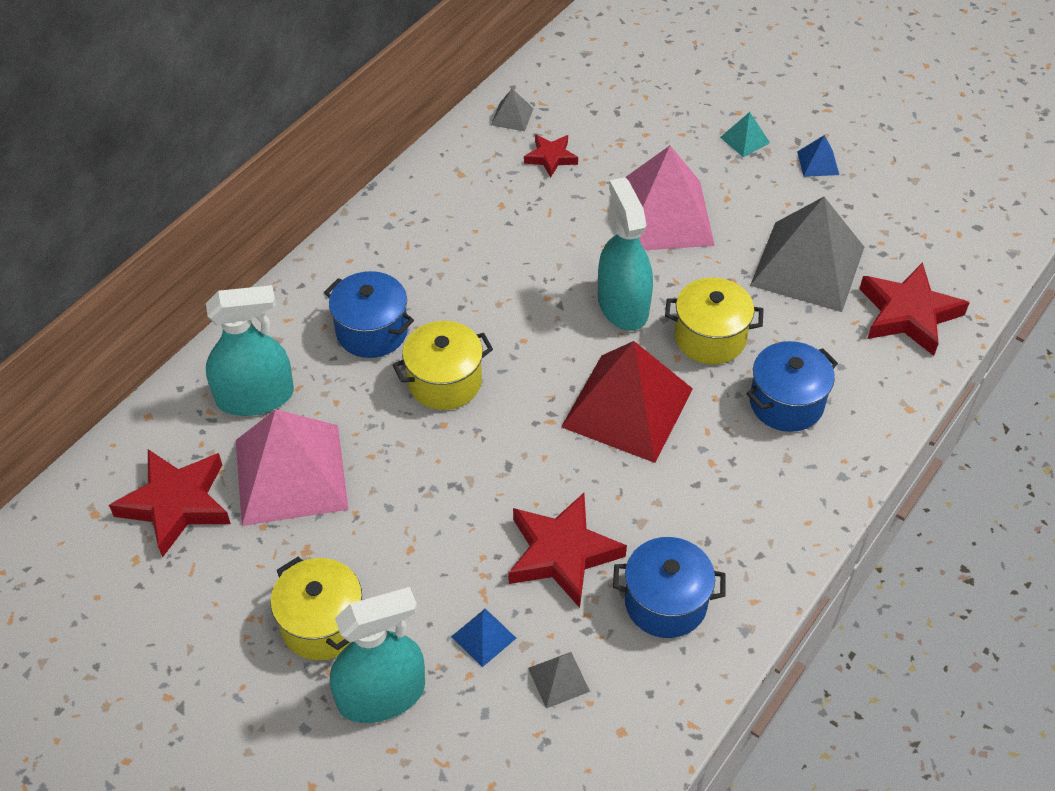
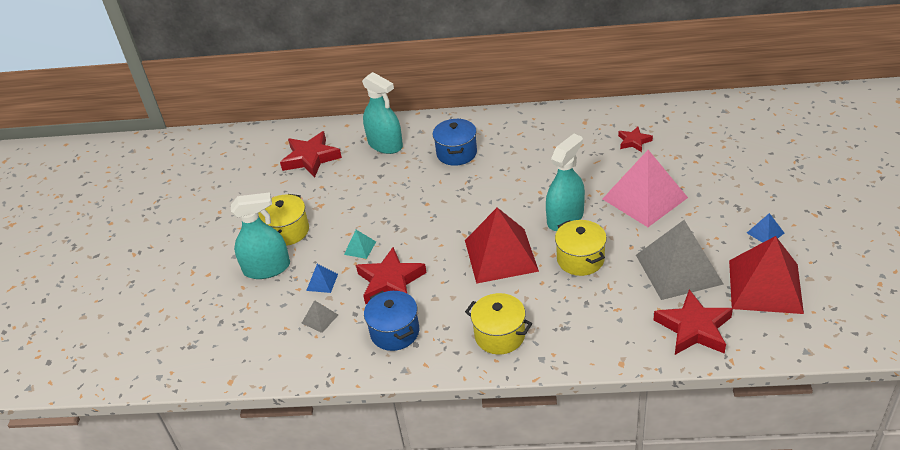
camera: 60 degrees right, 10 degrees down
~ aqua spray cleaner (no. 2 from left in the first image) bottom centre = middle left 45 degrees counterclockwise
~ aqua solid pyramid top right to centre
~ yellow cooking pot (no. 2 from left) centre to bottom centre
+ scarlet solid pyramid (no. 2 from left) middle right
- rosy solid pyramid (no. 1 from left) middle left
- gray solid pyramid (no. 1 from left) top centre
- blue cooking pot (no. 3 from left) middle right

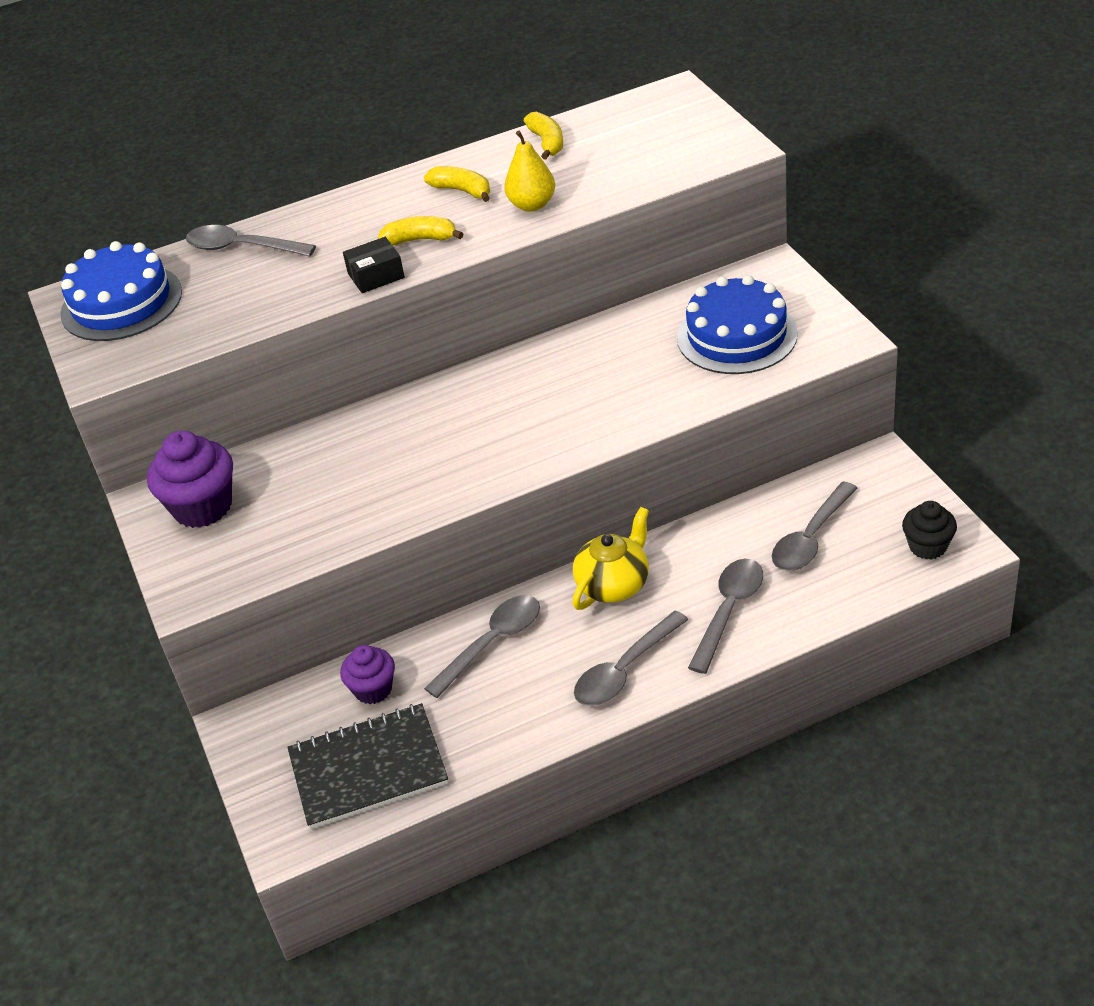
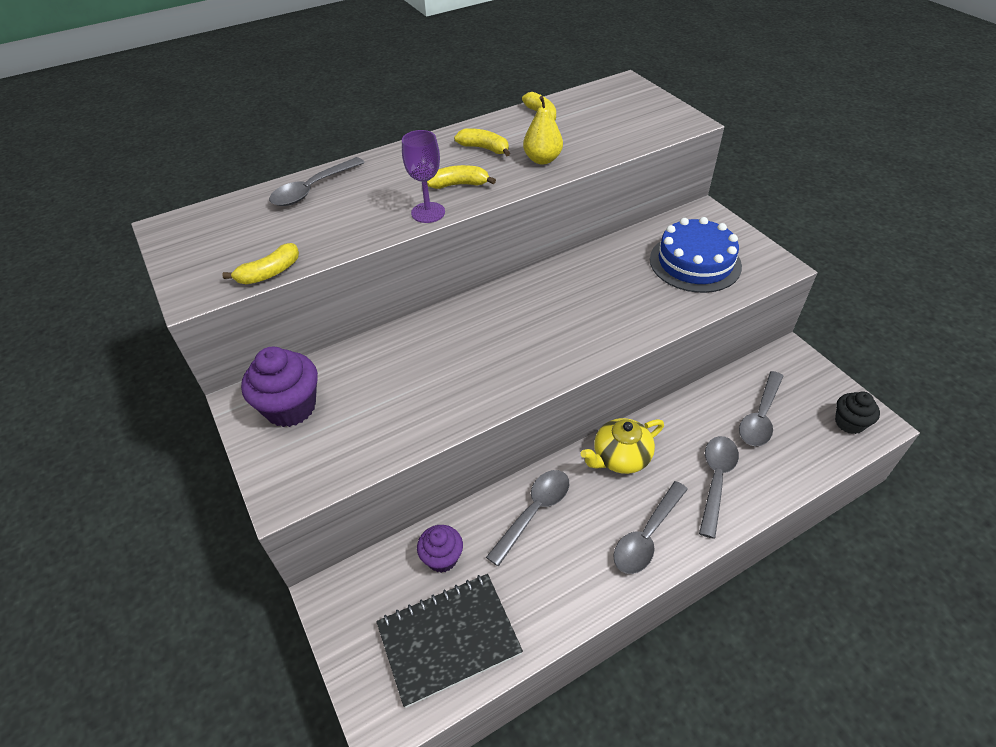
camera: 10 degrees left, 5 degrees up
+ yellow banana fruit (no. 1 from left) middle left
~ gray spoon (no. 1 from left) top left = top left 60 degrees counterclockwise
~ jet-black box top centre to royal purple goblet top centre
~ yellow china teapot centre = centre 150 degrees counterclockwise
- blue gateau (no. 1 from left) top left

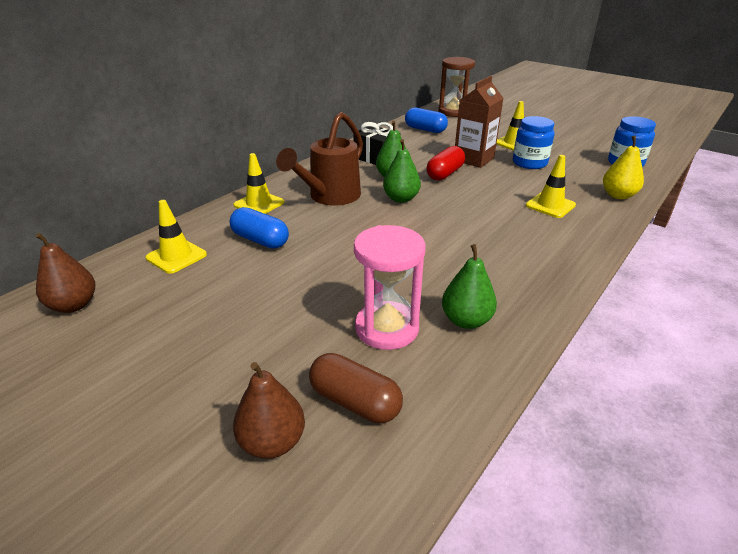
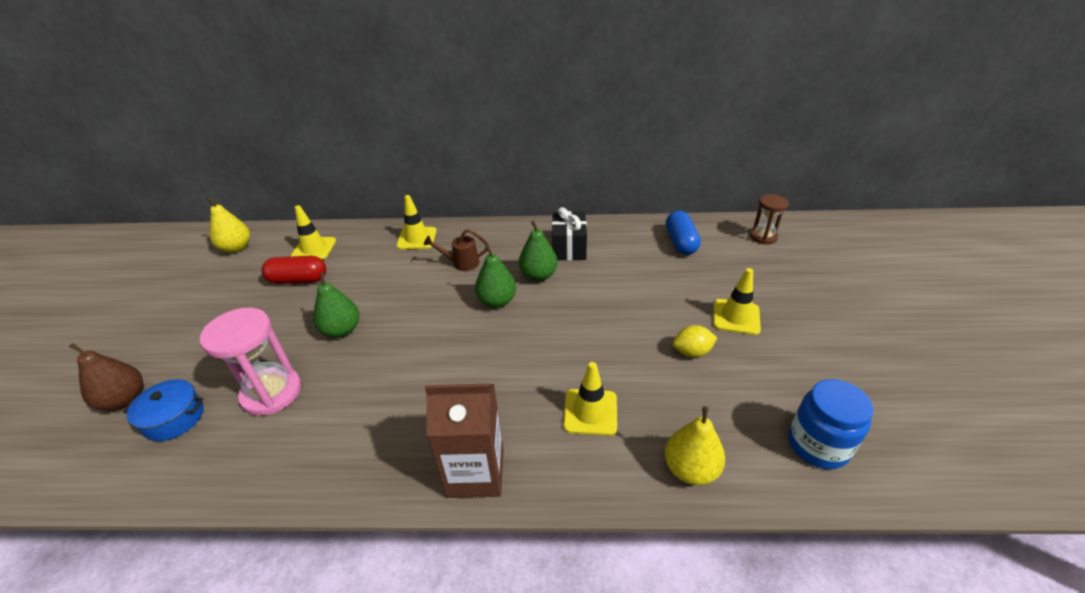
camera: 55 degrees right, 5 degrees up
~ brown pill bottom centre to blue cooking pot bottom left
~ brown pear fruit (no. 1 from left) middle left to yellow pear fruit (no. 1 from left) middle left
~ scarlet pill top centre to middle left
~ emerald pear fruit (no. 3 from left in the first image) centre to emerald pear fruit (no. 1 from left) middle left
~ brown watering pot top centre = centre x0.50
~ brown milk carton top centre to bottom centre
~ blue preserve jar (no. 1 from left) top right to yellow toy lemon centre
~ brown sandglass top centre = middle right x0.61
- blue pill (no. 1 from left) centre

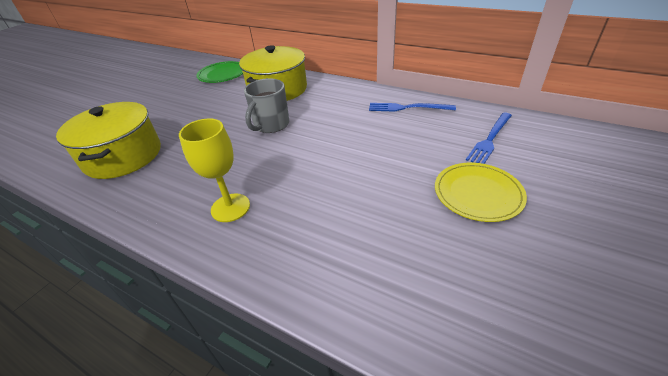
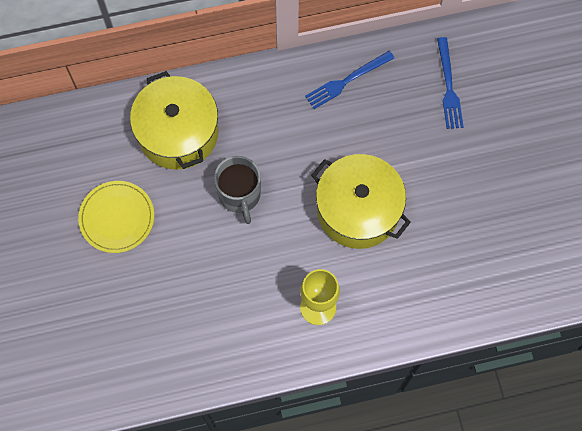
camera: 45 degrees left, 30 degrees up
~ yellow plate middle right to middle left
~ yellow cooking pot (no. 1 from left in the first image) middle left to yellow cooking pot (no. 2 from left) centre
- emerald plate top left

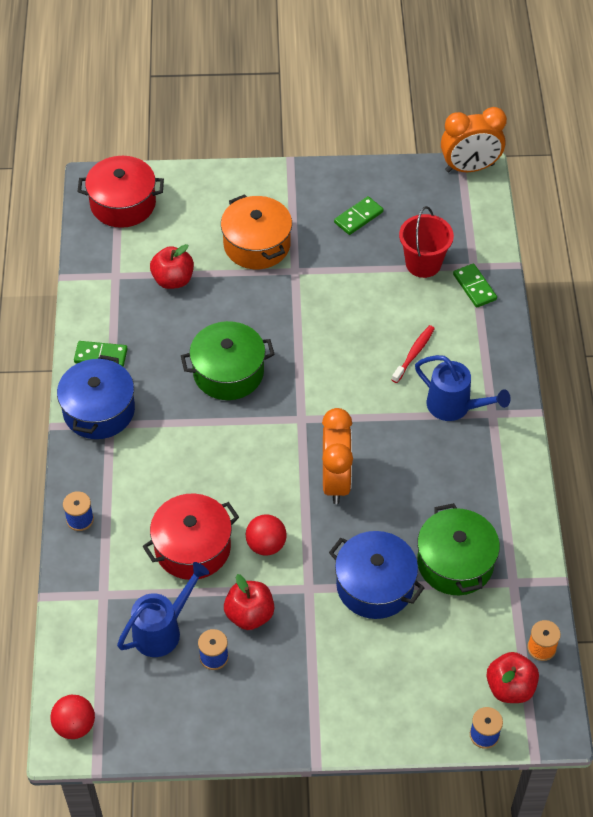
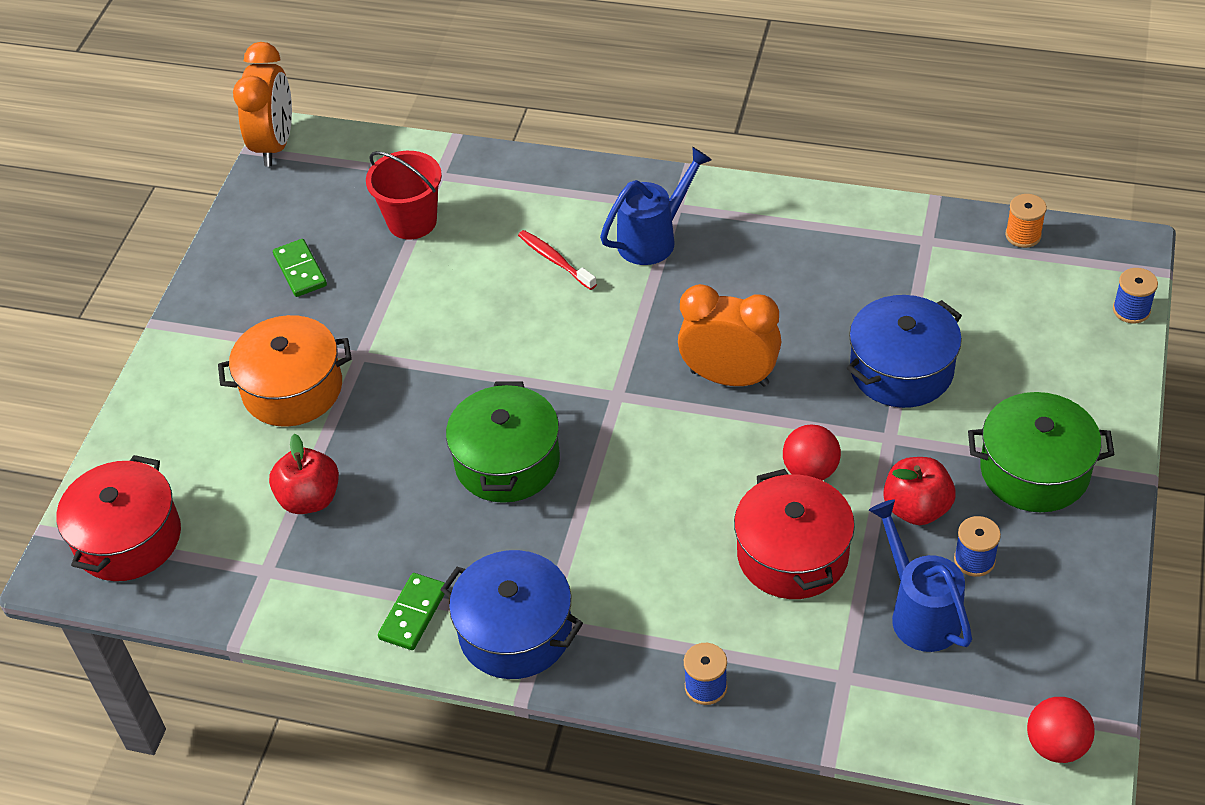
camera: 70 degrees left, 5 degrees down
~ emerald cooking pot (no. 2 from left) bottom right to middle right
- emerald domino tile (no. 3 from left) middle right
- scarlet apple fruit (no. 3 from left) bottom right

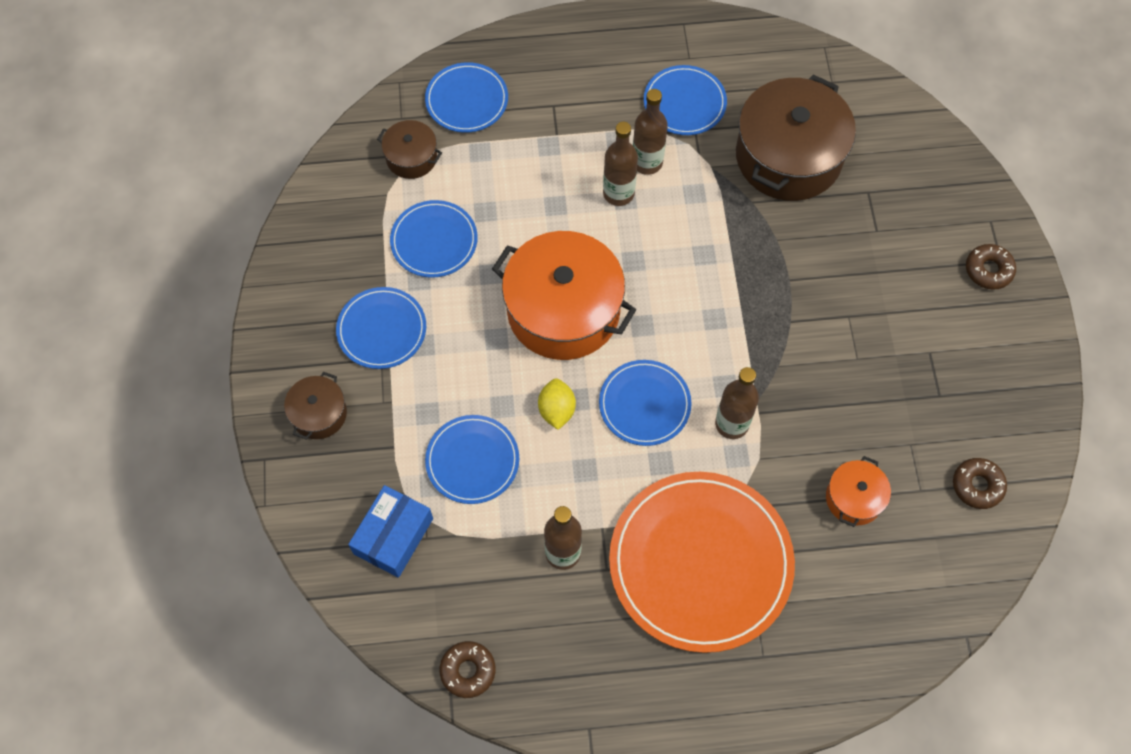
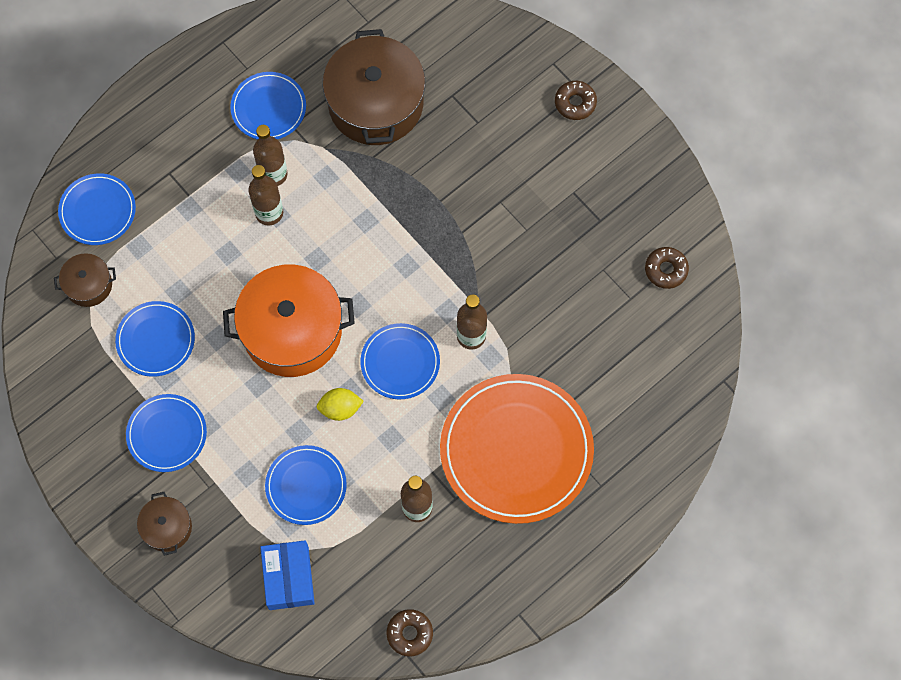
camera: 35 degrees left, 5 degrees up
~ yellow toy lemon centre = centre 60 degrees counterclockwise
- bright orange cooking pot (no. 2 from left) middle right

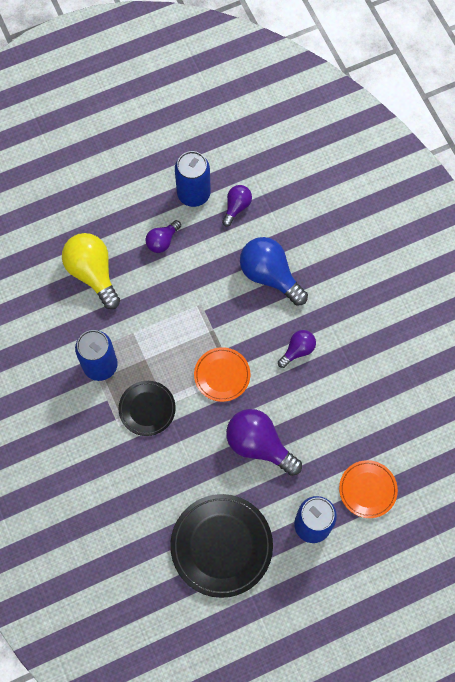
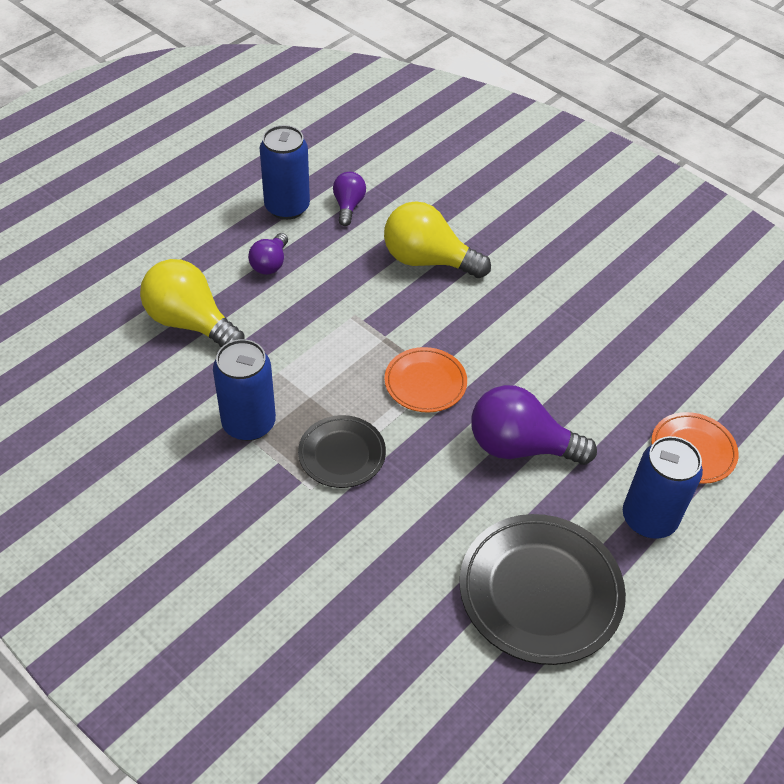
camera: 25 degrees left, 20 degrees down
~ blue light bulb centre to yellow light bulb (no. 2 from left) top centre
- royal purple light bulb (no. 4 from left) centre

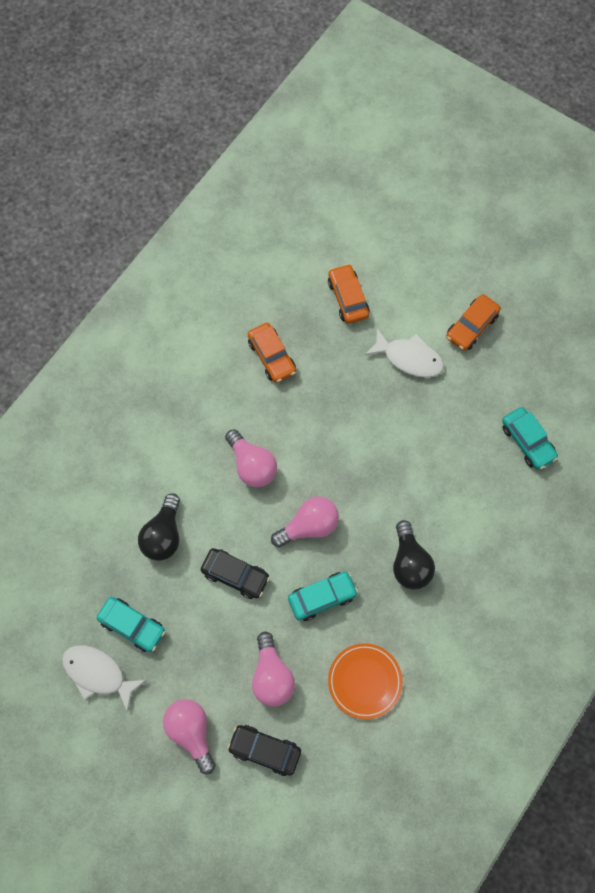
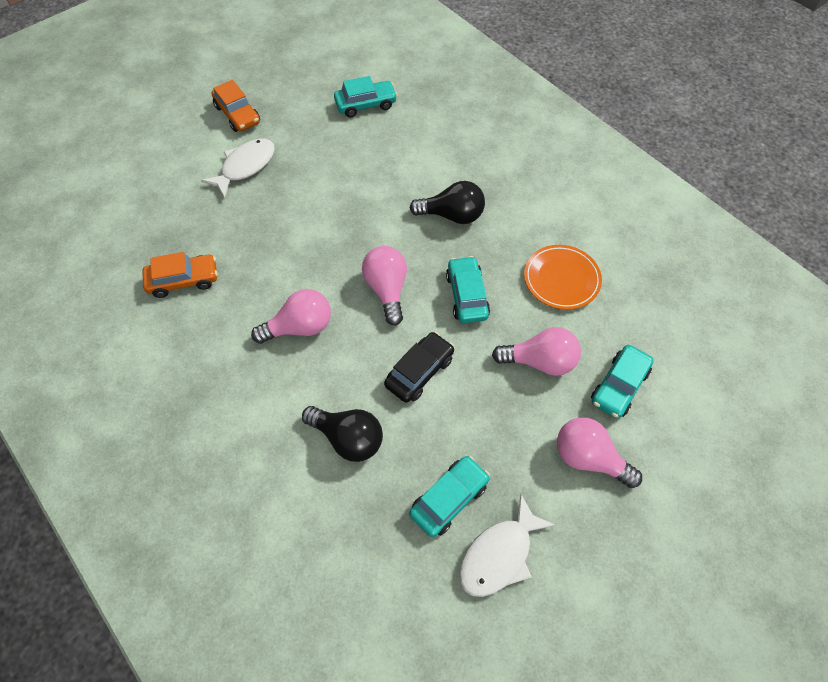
camera: 75 degrees left, 10 degrees down
~ rosy light bulb (no. 1 from left in the first image) bottom left = middle right 45 degrees clockwise
~ jet-black car (no. 2 from left) bottom centre to aqua car (no. 4 from left) middle right
- bright orange car (no. 2 from left) top centre

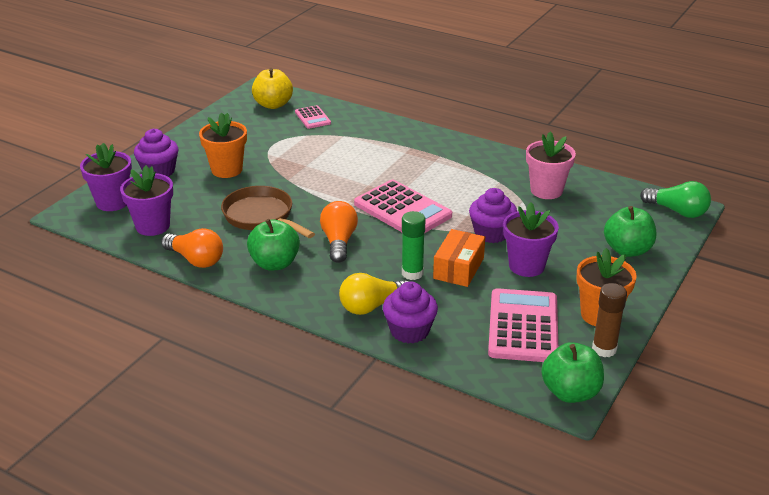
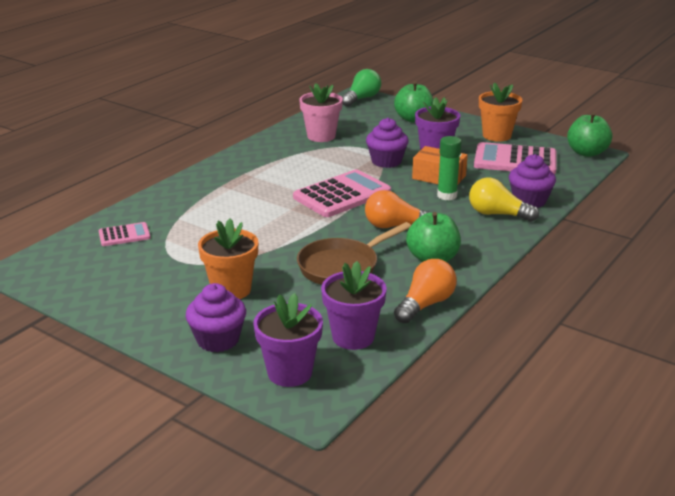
camera: 85 degrees left, 5 degrees down
~ yellow light bulb centre = middle right 135 degrees clockwise
- yellow apple fruit top centre
- brown glue middle right

